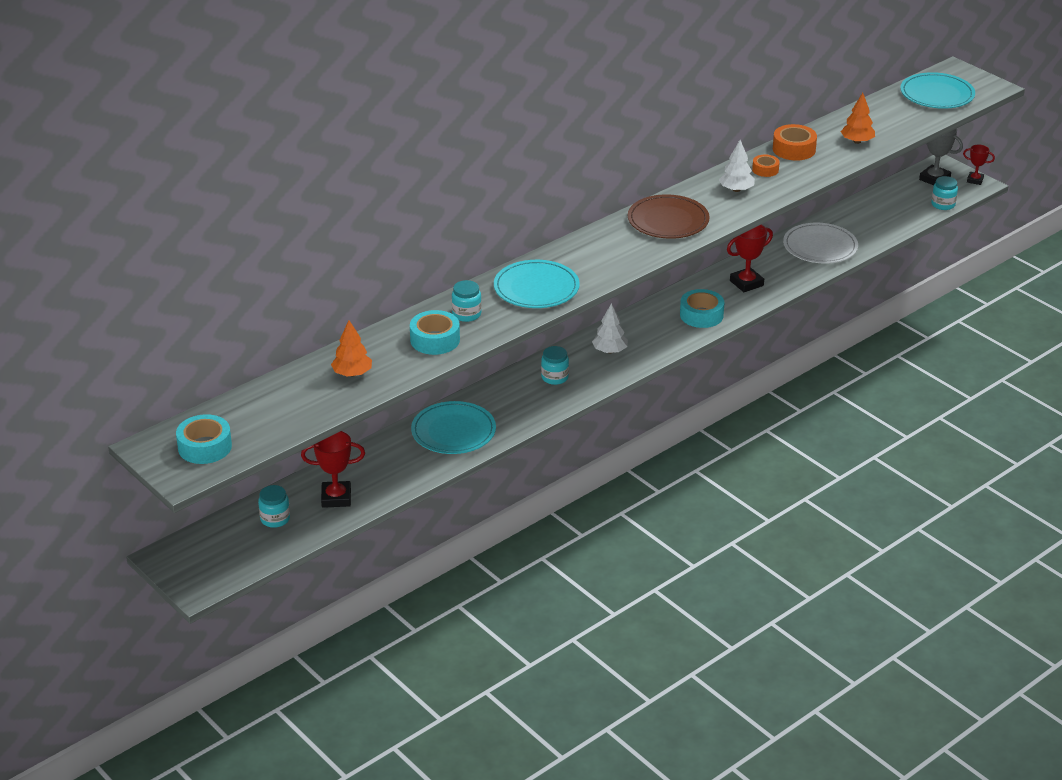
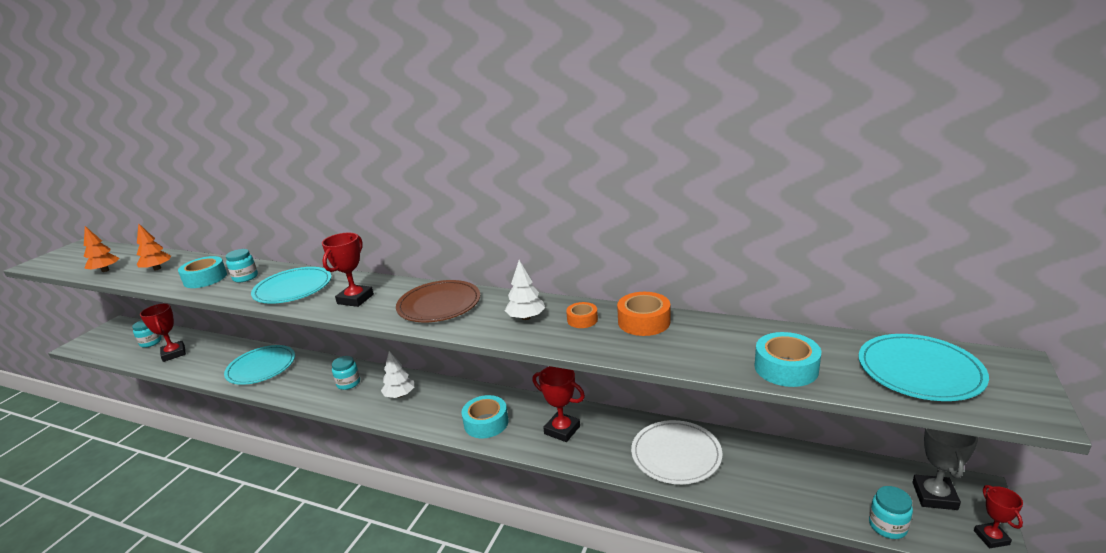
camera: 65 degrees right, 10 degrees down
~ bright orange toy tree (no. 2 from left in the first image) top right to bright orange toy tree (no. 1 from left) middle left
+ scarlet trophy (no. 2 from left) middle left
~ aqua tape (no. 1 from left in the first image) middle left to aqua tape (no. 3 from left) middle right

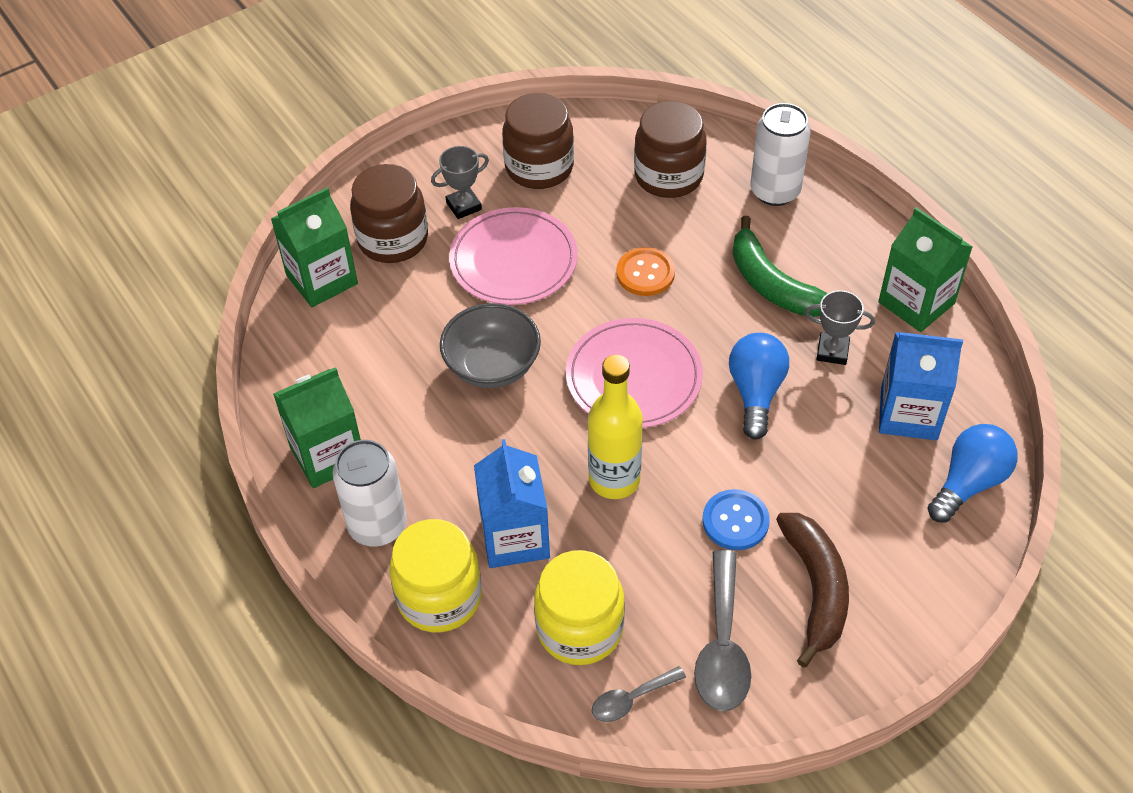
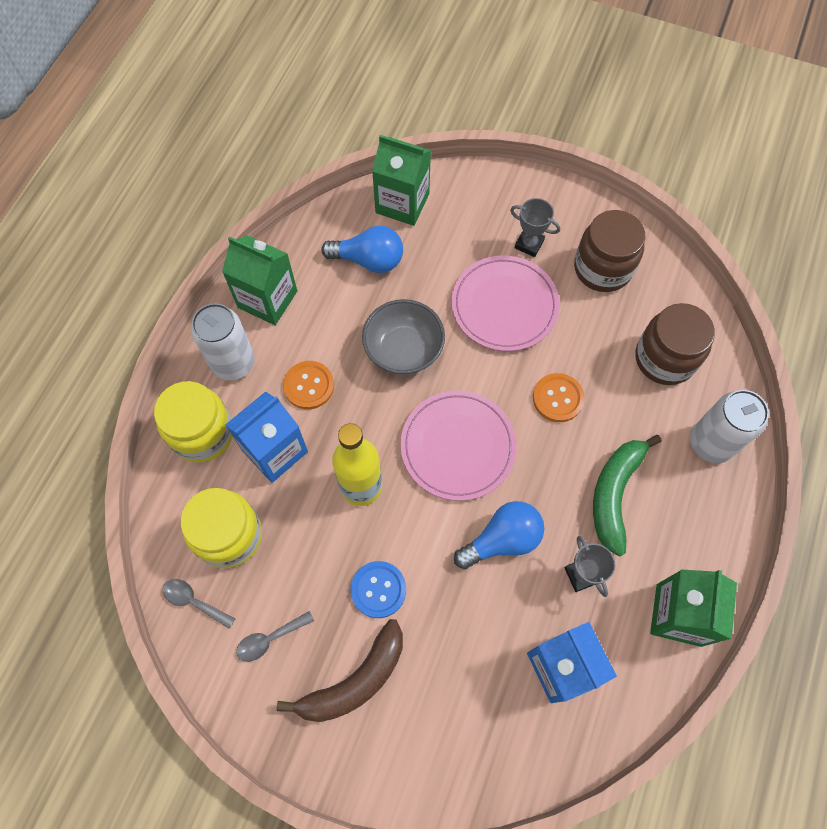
camera: 55 degrees right, 15 degrees up
~ gray spoon (no. 2 from left) bottom centre = bottom left x0.56
+ bright orange shirt button (no. 1 from left) centre
~ blue light bulb (no. 2 from left in the first image) middle right to blue light bulb (no. 1 from left) top centre
- brown preserve jar (no. 1 from left) top centre

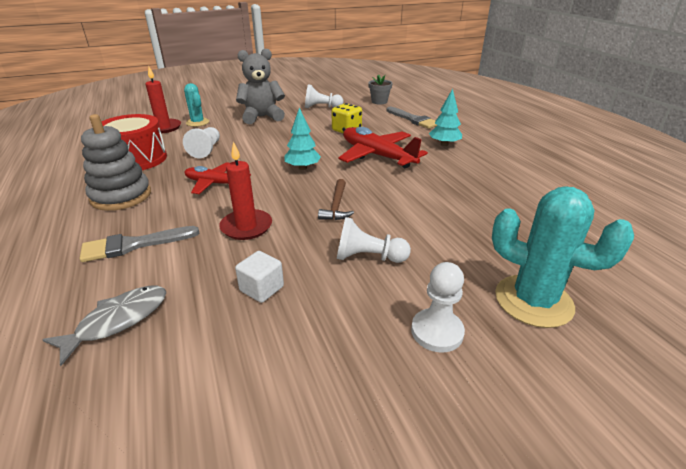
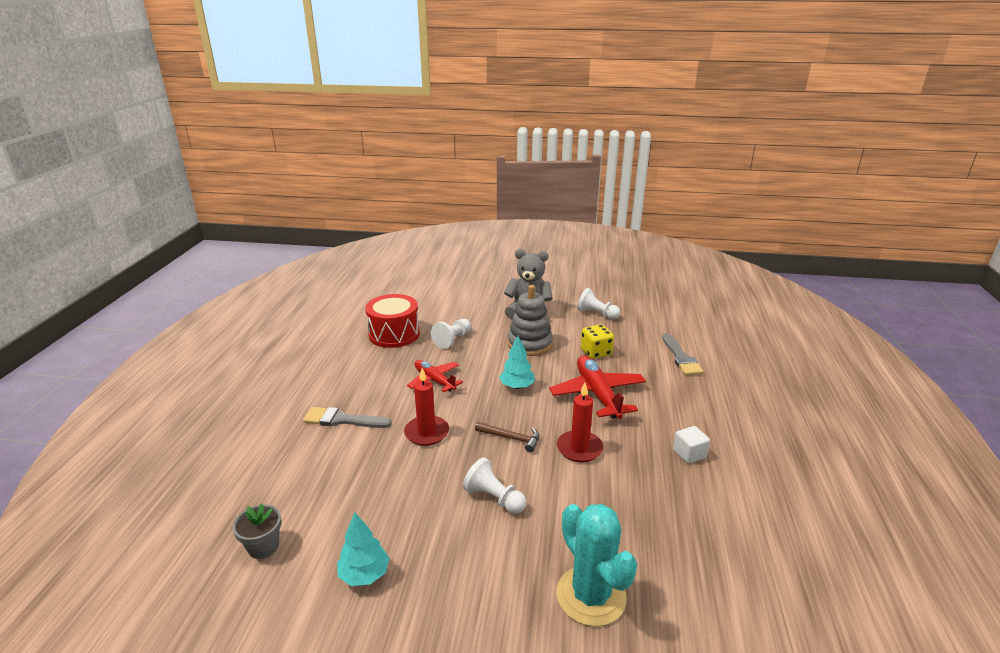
camera: 30 degrees right, 5 degrees down
~ gray flower pot top centre to bottom left
~ aqua toy tree (no. 2 from left in the first image) top centre to aqua toy tree (no. 1 from left) bottom centre
~ brown hammer centre = bottom centre 105 degrees counterclockwise
~ gray ring stacker middle left to centre
~ scarlet pillar candle (no. 1 from left in the first image) top left to scarlet pillar candle (no. 2 from left) centre
~ pure white cube centre to bottom right
- gray fish bottom left
- aqua cactus (no. 1 from left) top left
- pure white chess pawn (no. 4 from left) centre

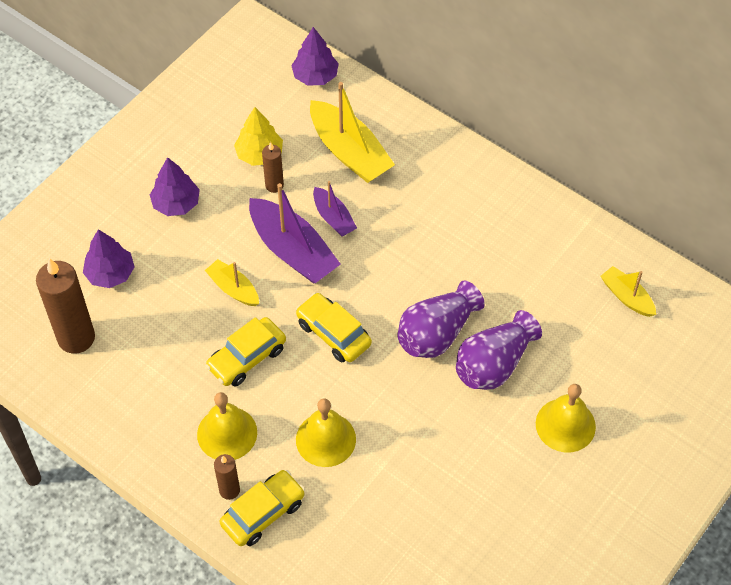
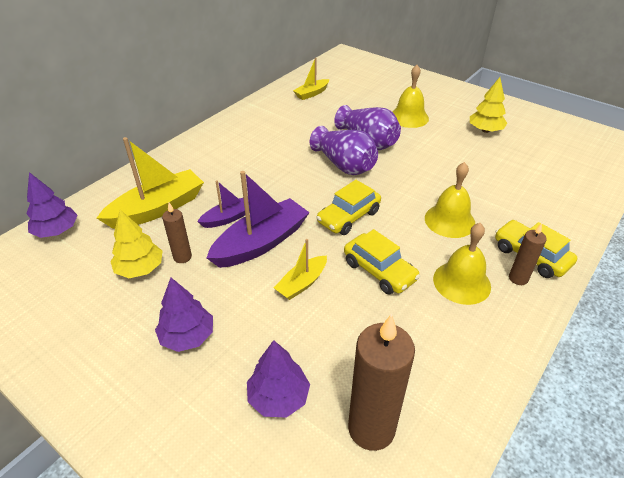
camera: 90 degrees left, 15 degrees down
+ yellow toy tree (no. 2 from left) top right

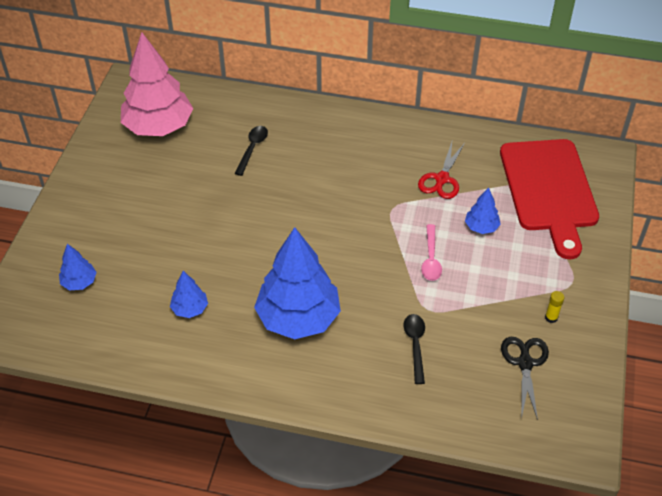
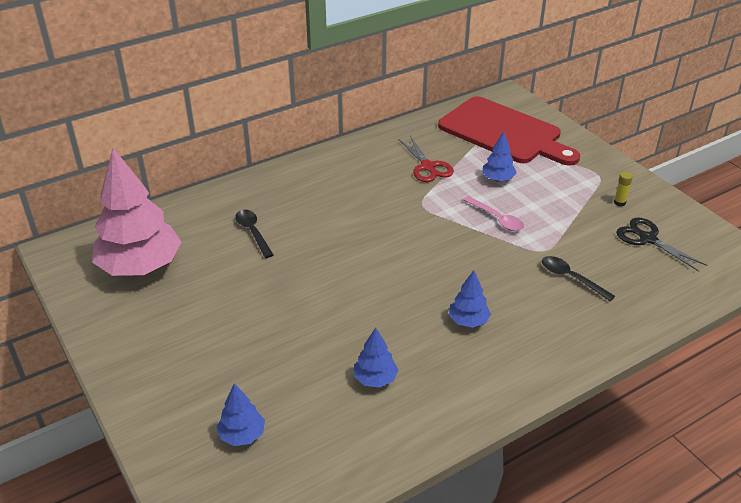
camera: 45 degrees left, 10 degrees down
~ blue toy tree (no. 3 from left) centre = centre x0.45

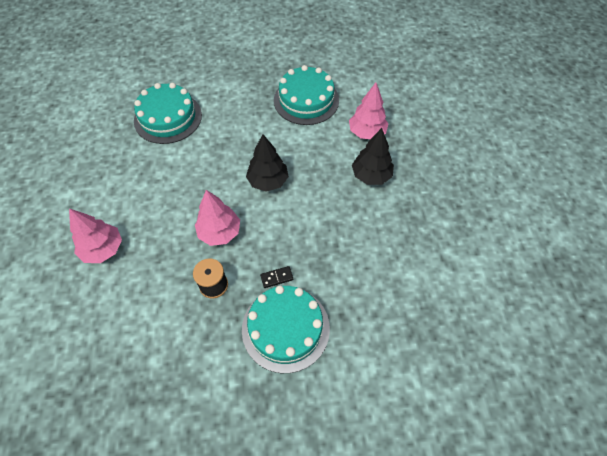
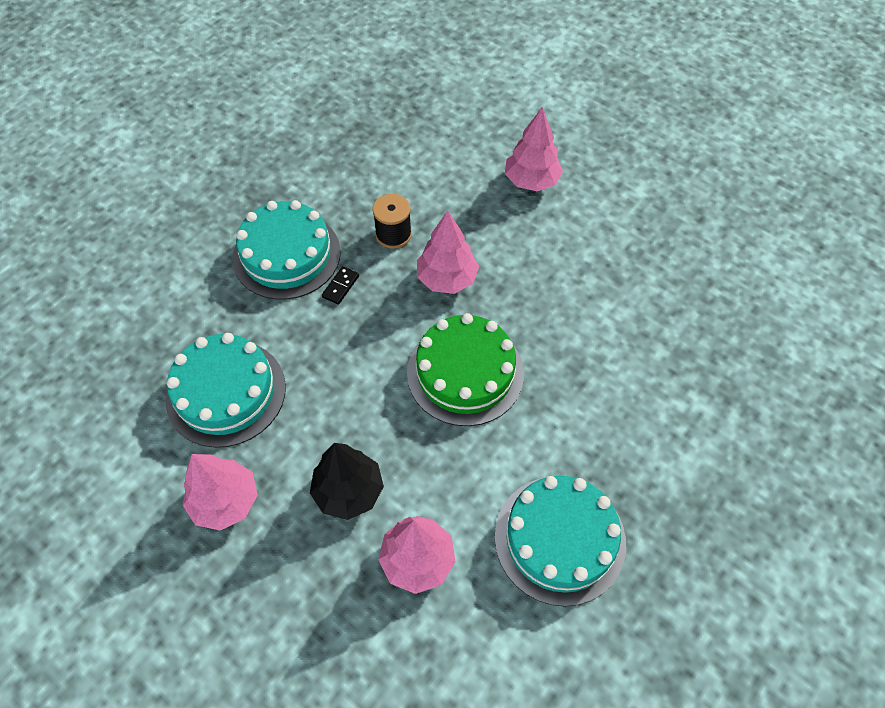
camera: 135 degrees right, 0 degrees up
~ aqua gateau (no. 1 from left) top left to middle left
+ rosy toy tree (no. 1 from left) bottom left
~ jet-black toy tree (no. 1 from left) centre to emerald gateau centre

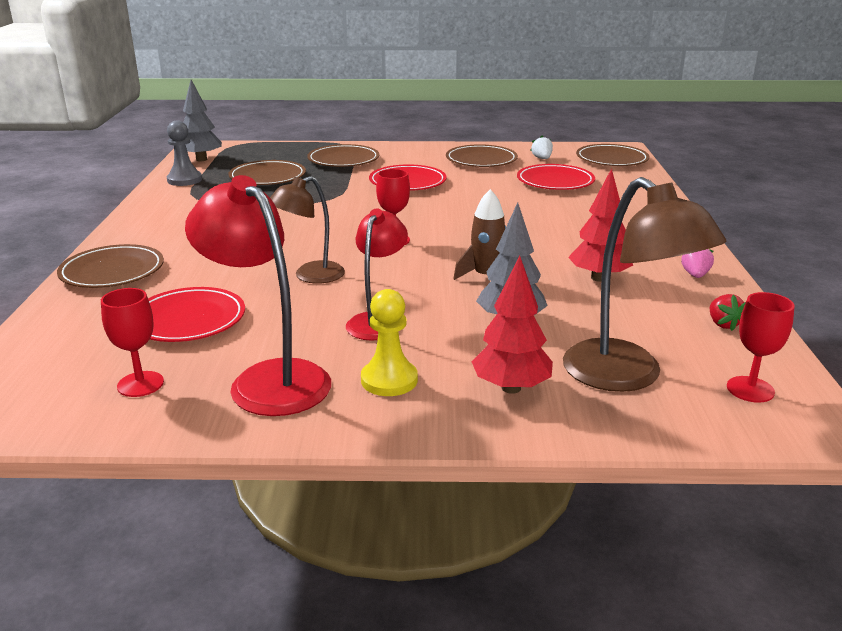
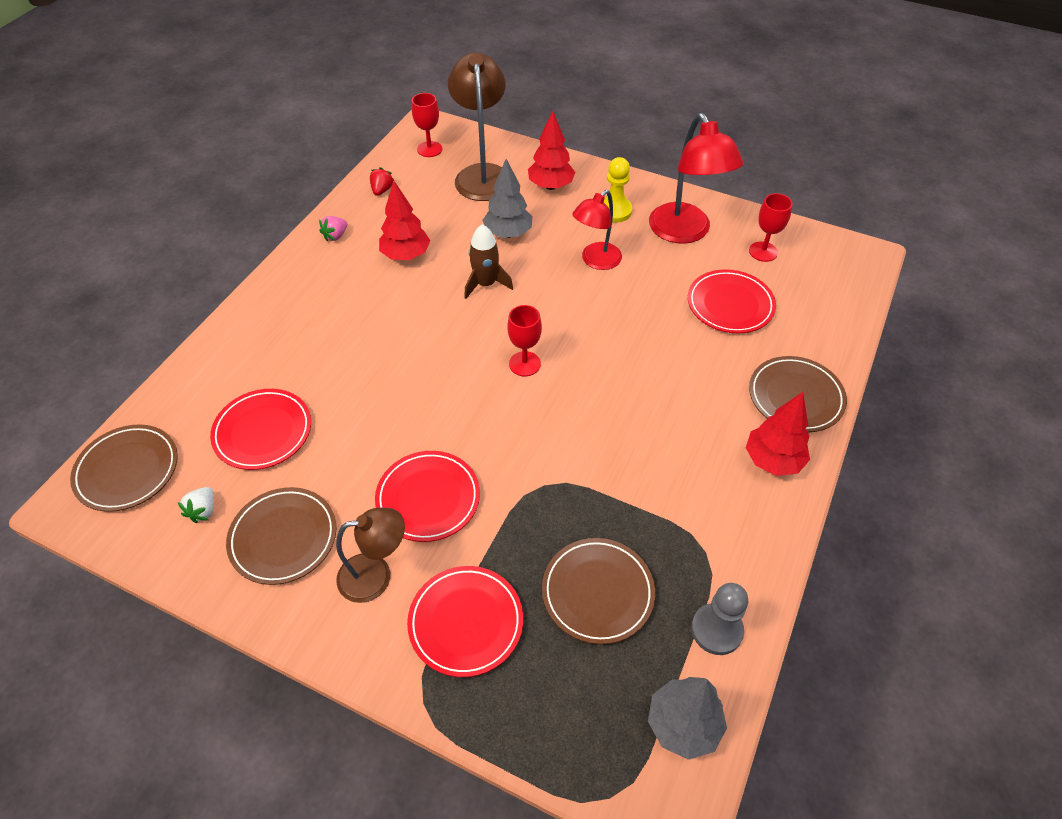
camera: 155 degrees left, 25 degrees up
~ brown desk lamp (no. 1 from left) centre to bottom centre
~ brown plate (no. 3 from left) top centre to scarlet plate (no. 3 from left) bottom centre
+ scarlet toy tree (no. 3 from left) middle right

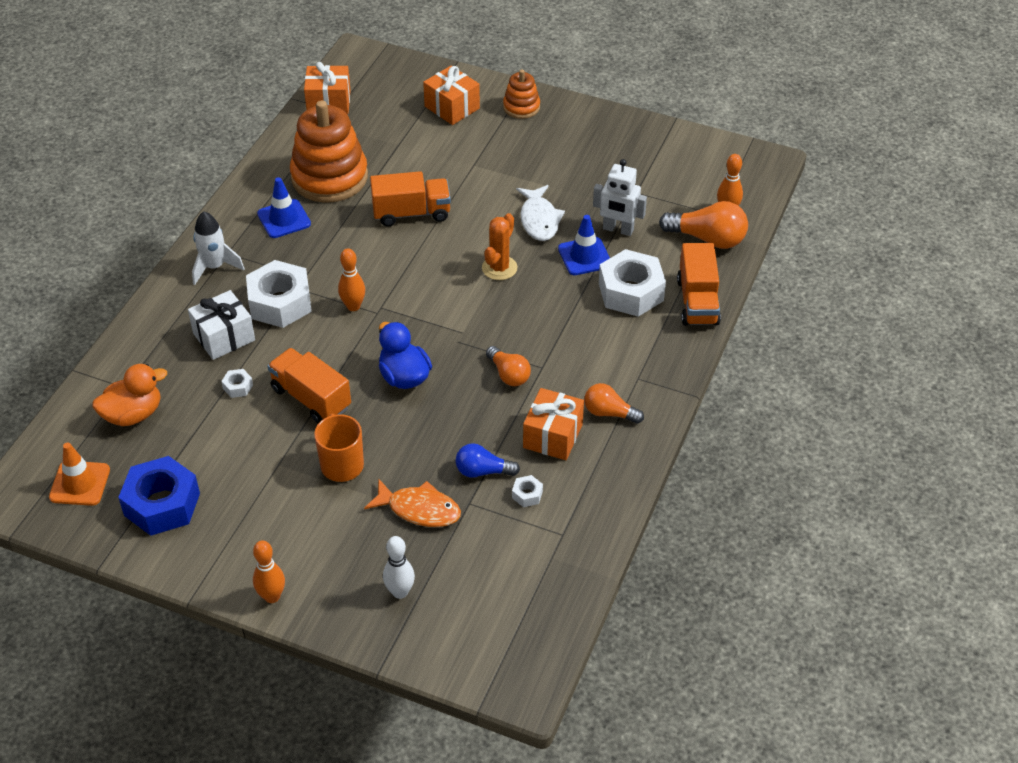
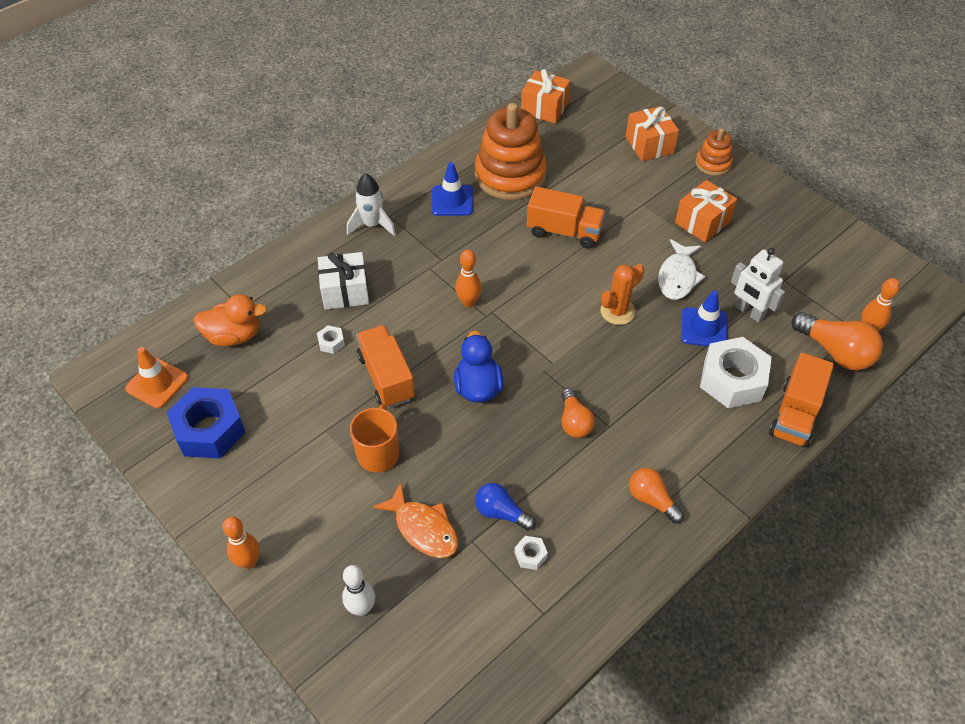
camera: 25 degrees right, 5 degrees up
~ bright orange present (no. 3 from left) centre to top right
- pure white hexagon nut (no. 2 from left) middle left

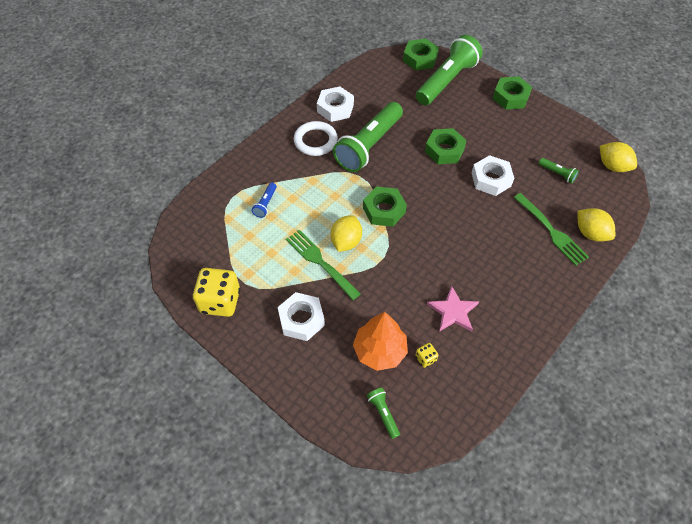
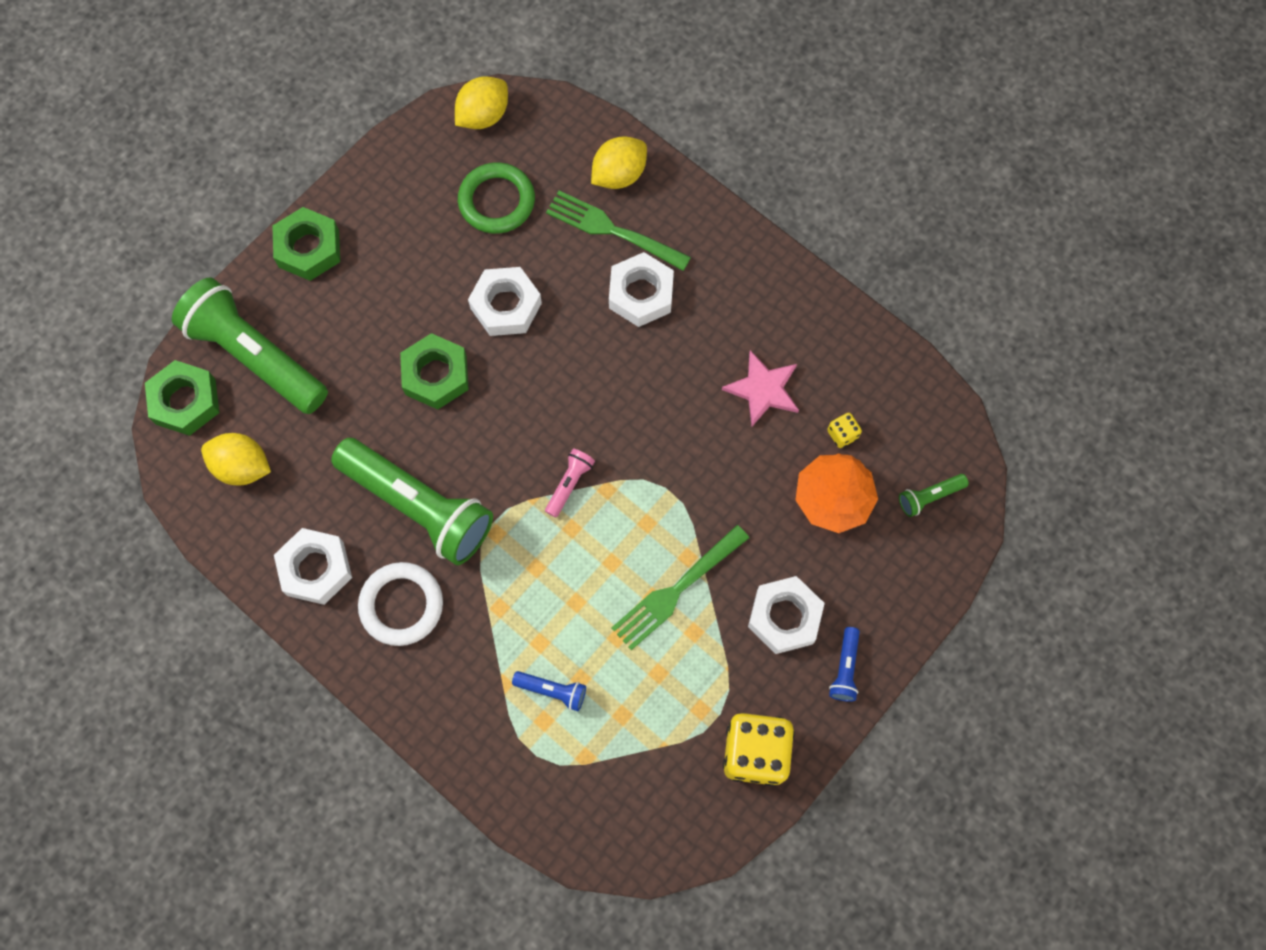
camera: 90 degrees left, 15 degrees up
~ yellow toy lemon (no. 1 from left) centre to middle left
~ emerald flashlight (no. 4 from left) top right to emerald ring top centre
~ emerald hexagon nut (no. 1 from left) centre to rosy flashlight centre
~ emerald table fork (no. 2 from left in the first image) middle right = top centre 120 degrees counterclockwise
+ pure white hexagon nut (no. 3 from left) top centre
+ blue flashlight (no. 2 from left) bottom right

